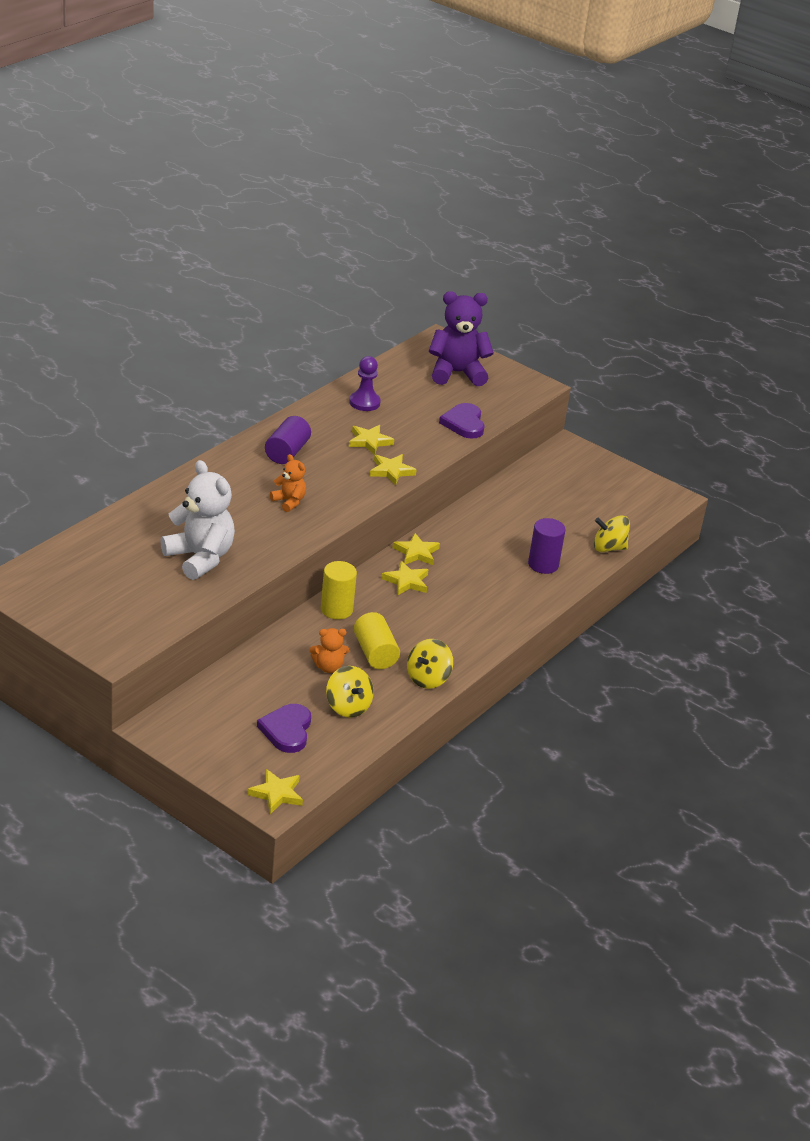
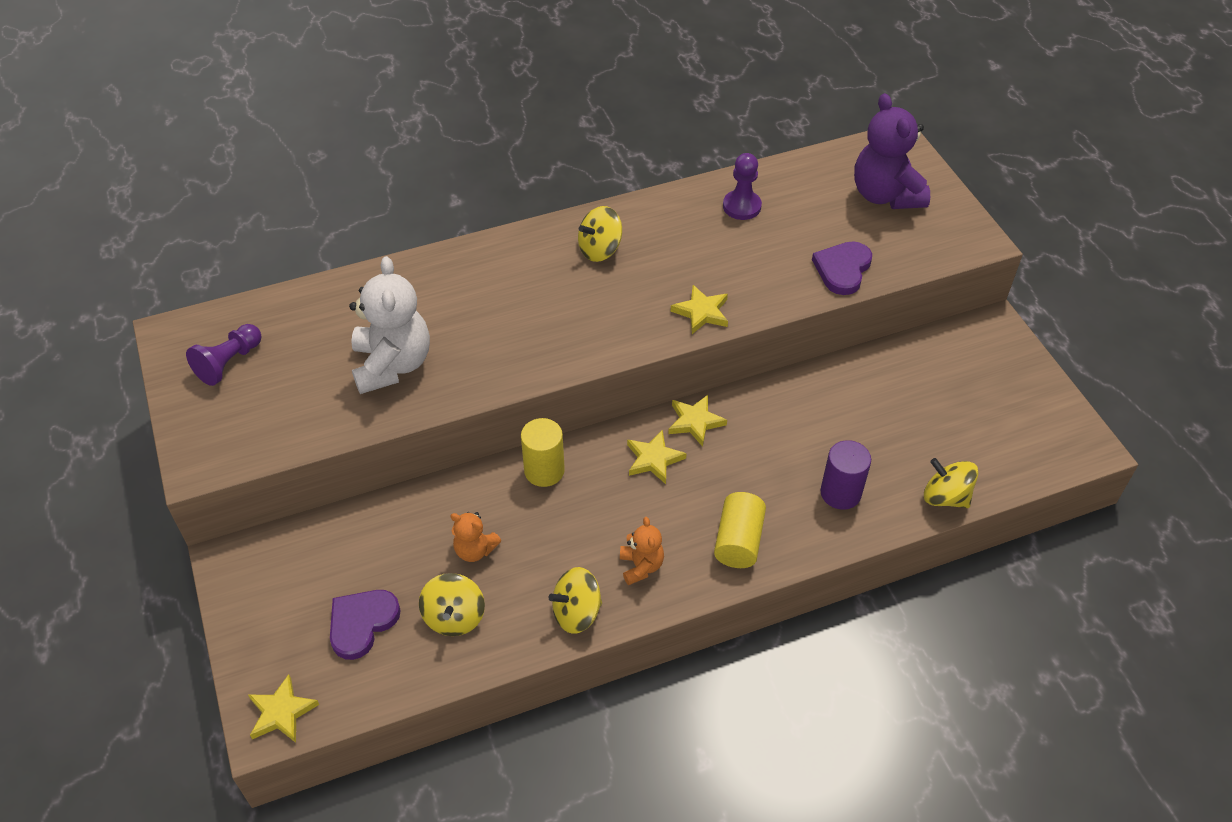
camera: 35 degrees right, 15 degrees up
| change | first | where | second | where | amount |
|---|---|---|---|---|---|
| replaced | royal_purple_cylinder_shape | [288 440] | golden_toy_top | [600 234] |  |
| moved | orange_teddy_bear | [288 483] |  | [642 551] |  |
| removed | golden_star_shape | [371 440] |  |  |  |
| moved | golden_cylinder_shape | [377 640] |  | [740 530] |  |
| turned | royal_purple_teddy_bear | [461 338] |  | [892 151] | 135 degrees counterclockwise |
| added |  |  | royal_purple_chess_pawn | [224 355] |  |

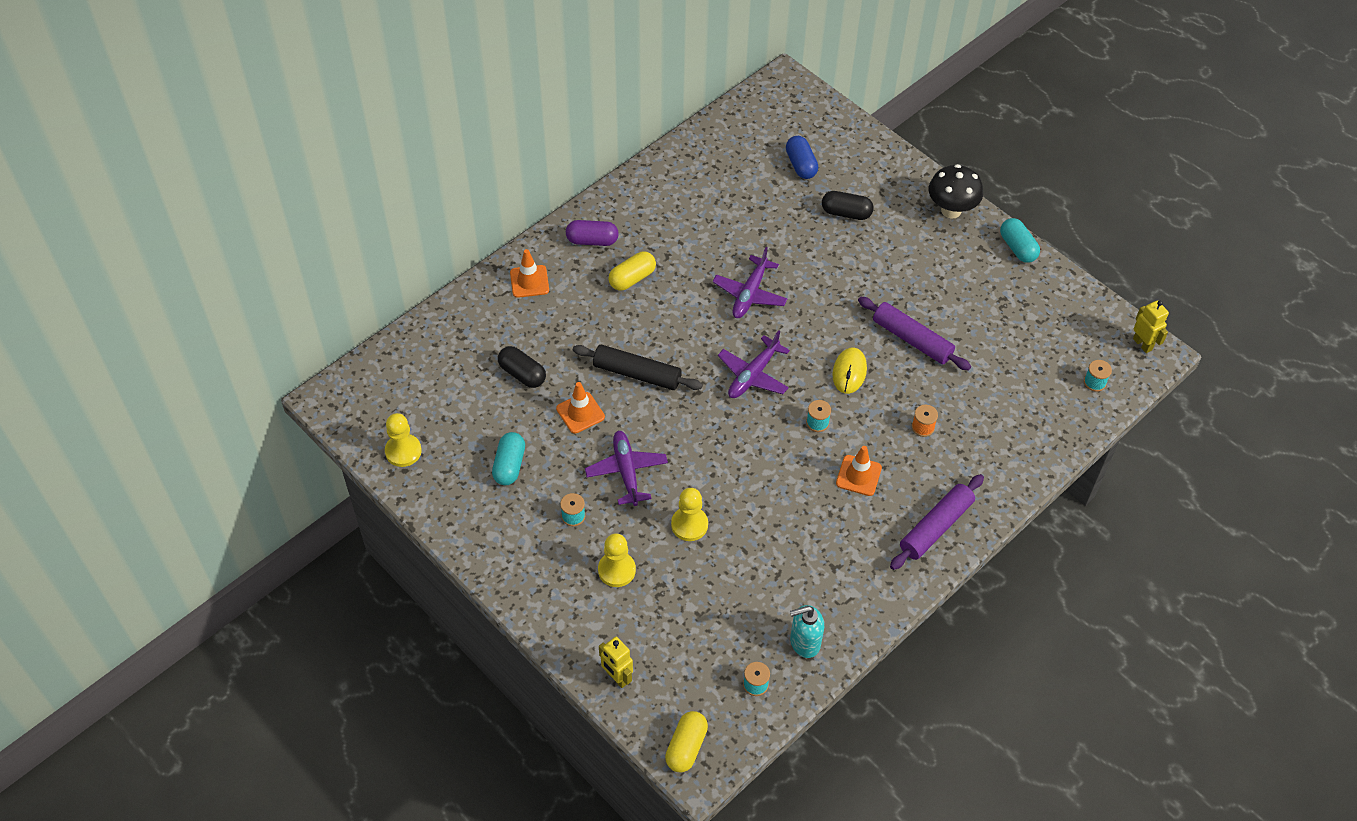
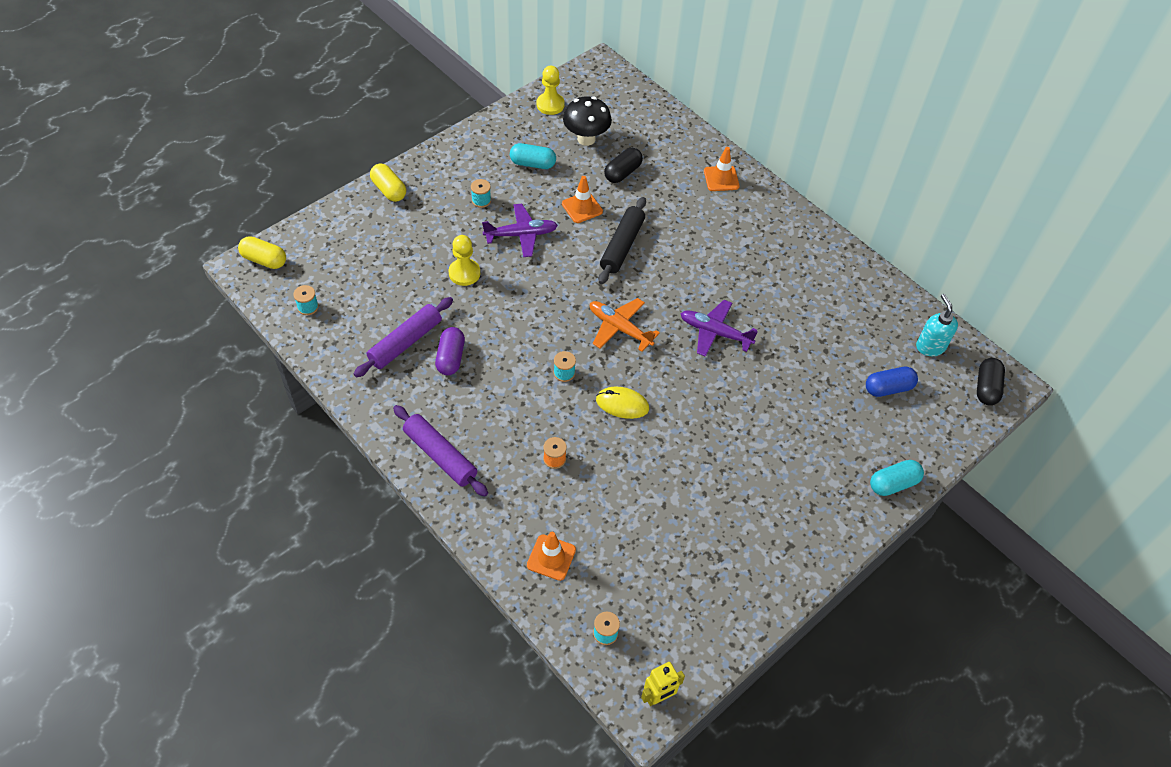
camera: 90 degrees right, 0 degrees up
| change | first | where | second | where | amount |
|---|---|---|---|---|---|
| moved | royal_purple_pill | [592 233] |  | [450 351] |  |
| removed | golden_chess_pawn | [617 560] |  |  |  |
| removed | golden_robot_figure | [616 662] |  |  |  |
| moved | golden_pill | [632 270] |  | [388 183] |  |
| recoloured | royal_purple_toy_plane | [754 364] | orange_toy_plane | [625 325] |  |
| moved | turquoise_soap_dispenser | [807 631] |  | [937 325] |  |
| moved | ebony_pill | [848 205] |  | [991 381] |  |
| moved | orange_safety_cone | [859 471] |  | [551 556] |  |
| moved | royal_purple_rolling_pin | [914 334] |  | [403 337] |  |
| moved | ebony_fungus | [956 191] |  | [587 121] |  |
| moved | turquoise_pill | [1020 240] |  | [897 478] |  |

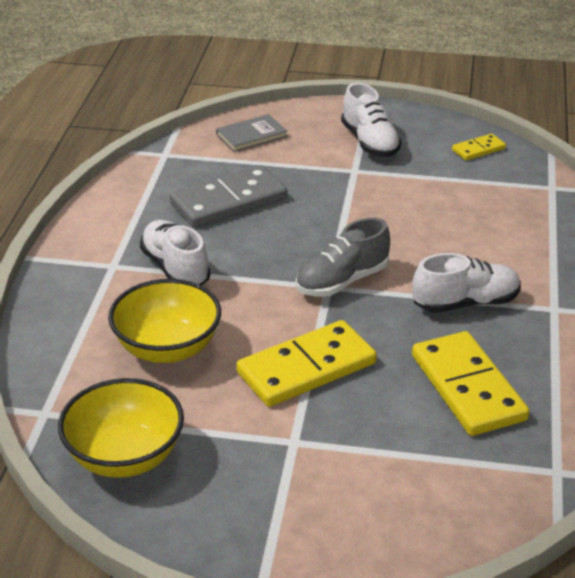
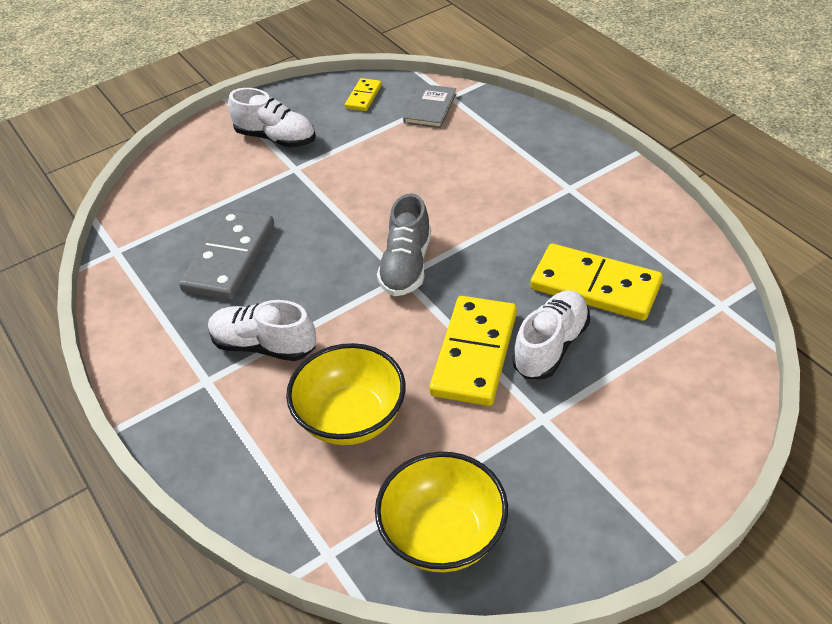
camera: 40 degrees left, 10 degrees up
| change | first | where | second | where | amount |
|---|---|---|---|---|---|
| moved | ash-grey_hardback | [252 133] |  | [430 106] |  |
| moved | snow-white_sneaker | [466 283] |  | [551 334] |  |

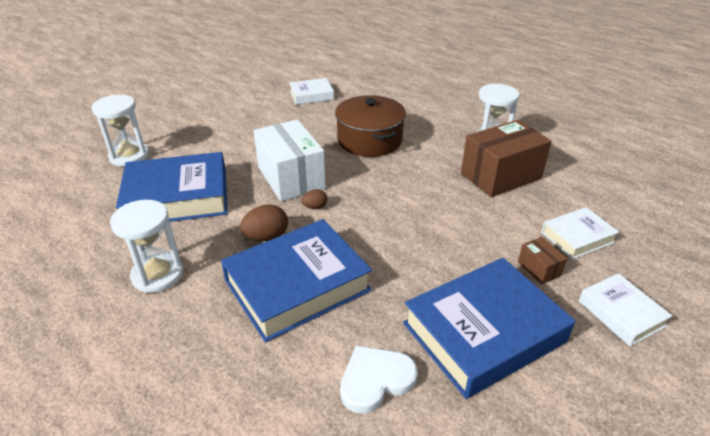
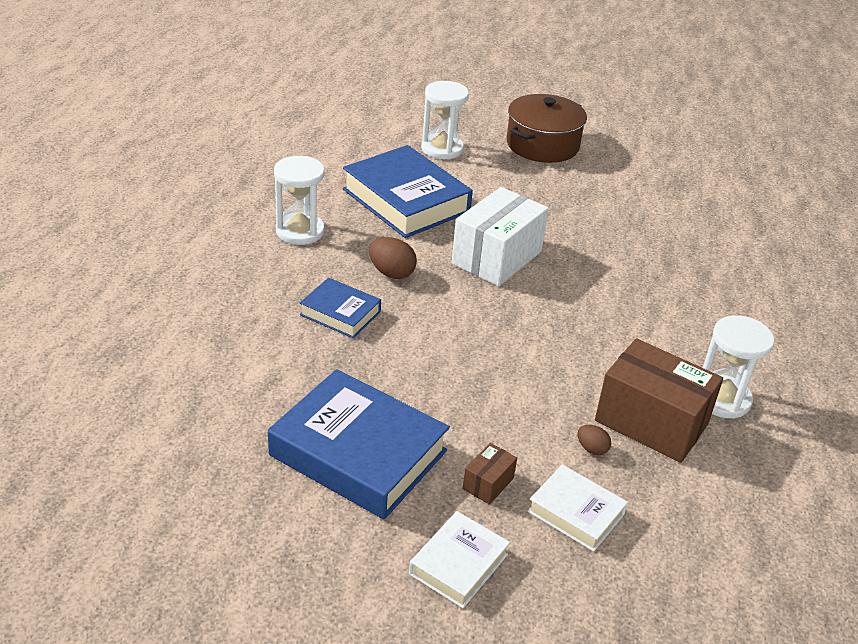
camera: 60 degrees right, 0 degrees up
| change | first | where | second | where | amount |
|---|---|---|---|---|---|
| resized | royal_blue_hardback | [296 280] |  | [340 308] | x0.53 |
| removed | snow-white_hardback | [311 91] |  |  |  |
| moved | brown_egg_shape | [314 199] |  | [594 440] |  |
| moved | brown_cooking_pot | [370 126] |  | [547 128] |  |
| removed | snow-white_love_heart | [379 379] |  |  |  |

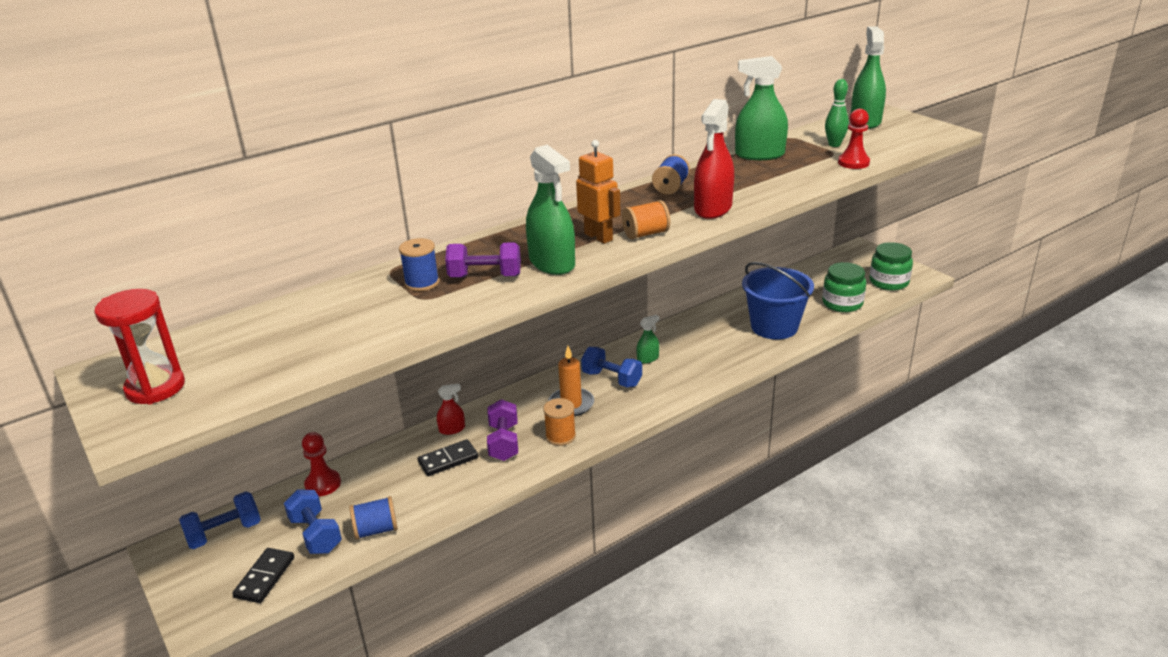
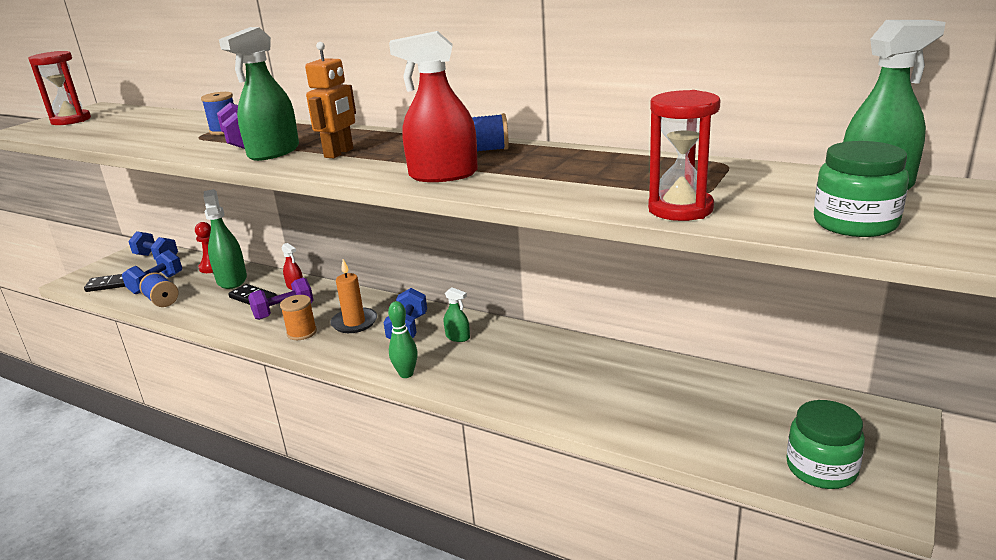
camera: 65 degrees right, 5 degrees down
| change | first | where | second | where | amount |
|---|---|---|---|---|---|
| removed | orange_reel_of_thread | [646 219] |  |  |  |
| moved | green_spray_cleaner | [761 108] |  | [225 239] |  |
| removed | royal_blue_pail | [778 300] |  |  |  |
| moved | green_preserve_jar | [844 287] |  | [861 189] |  |
| moved | green_tenpin | [837 113] |  | [403 339] |  |
| replaced | red_chess_pawn | [854 139] | red_sand_timer | [684 155] |  |

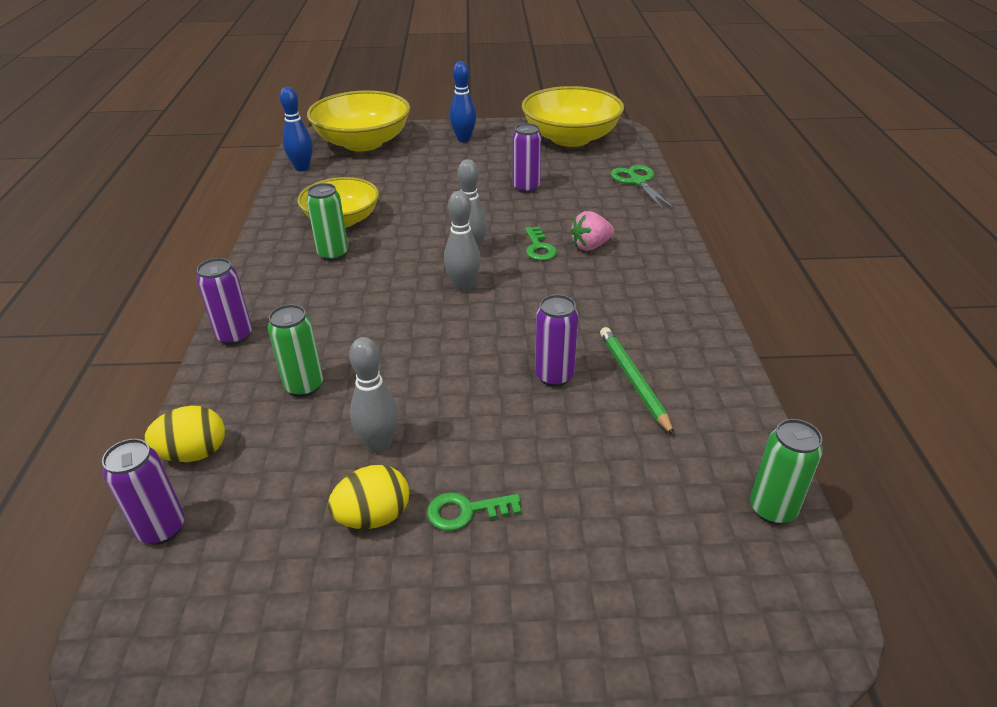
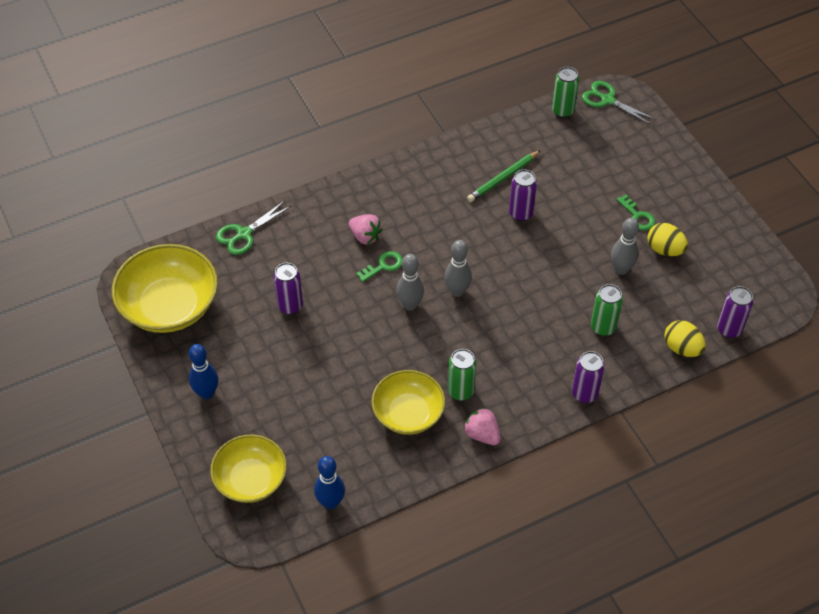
camera: 115 degrees left, 15 degrees up
| change | first | where | second | where | amount |
|---|---|---|---|---|---|
| resized | golden_bowl | [358 121] |  | [248 469] | x0.66 |
| added |  |  | rose-pink_strawberry | [482 426] |  |
| added |  |  | green_pair_of_scissors | [619 103] |  |

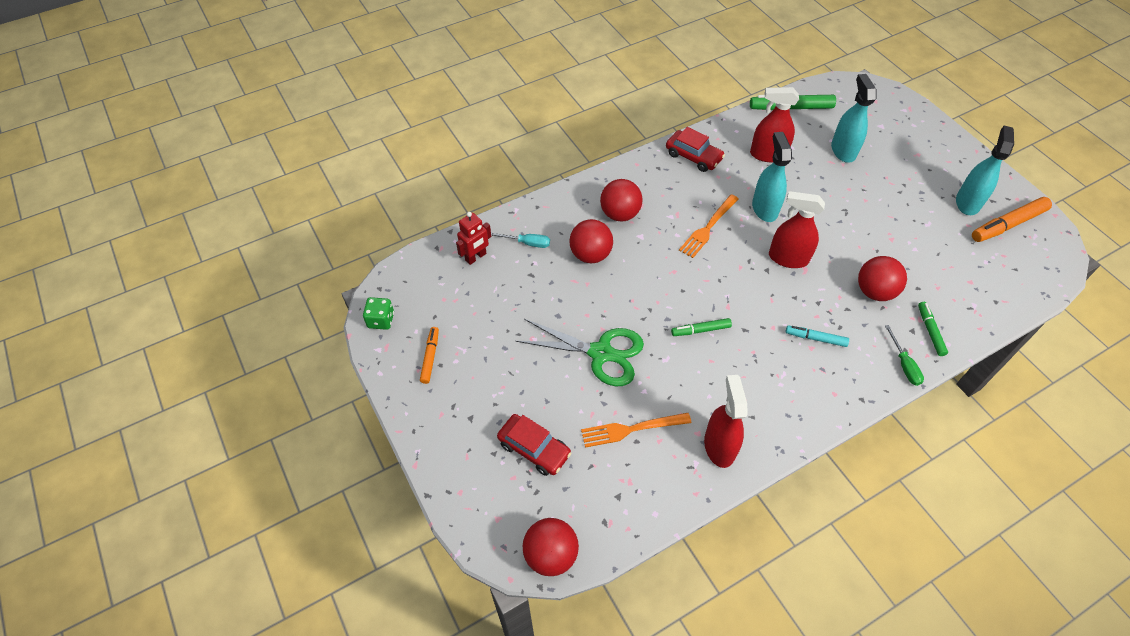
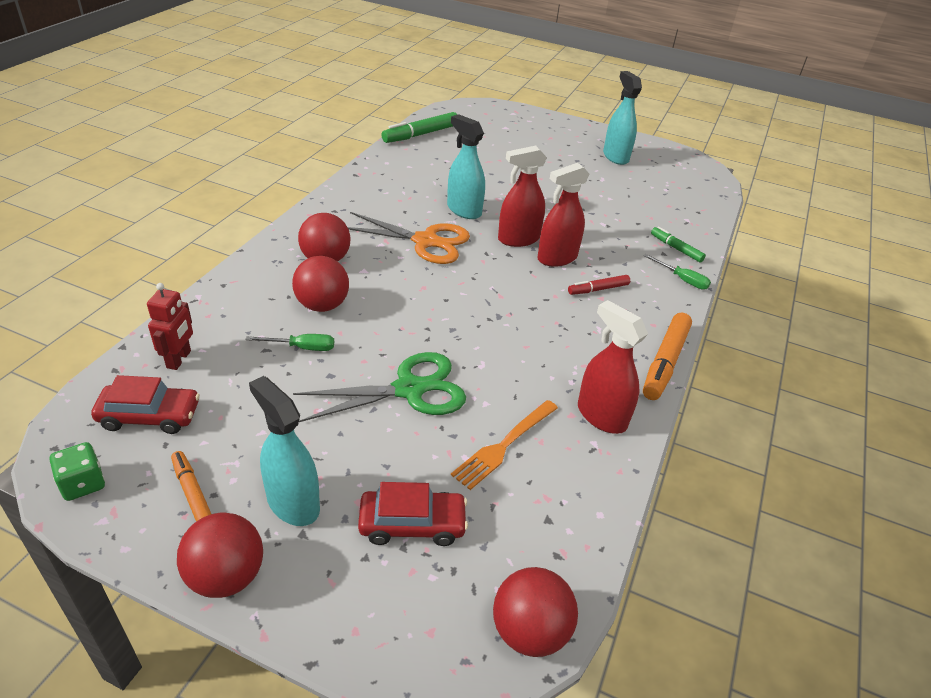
camera: 40 degrees left, 15 degrees down
| change | first | where | second | where | amount |
|---|---|---|---|---|---|
| removed | turquoise_screwdriver | [520 240] |  |  |  |
| moved | red_toy_car | [695 149] |  | [145 404] |  |
| removed | green_marker_pen | [701 327] |  |  |  |
| replaced | orange_fork | [708 226] | orange_pair_of_scissors | [409 238] |  |
| moved | red_spray_cleaner | [774 124] |  | [563 215] |  |
| recoloured | turquoise_marker_pen | [817 336] | red_marker_pen | [599 285] |  |
| moved | turquoise_spray_cleaner | [854 118] |  | [284 451] |  |
| moved | red_play_ball | [882 278] |  | [220 555] |  |
| moved | orange_marker_pen | [1012 219] |  | [667 356] |  |
| added |  |  | green_screwdriver | [289 342] |  |

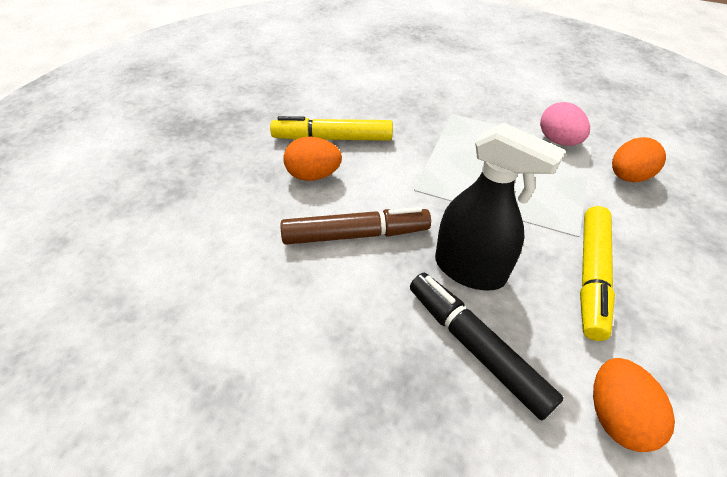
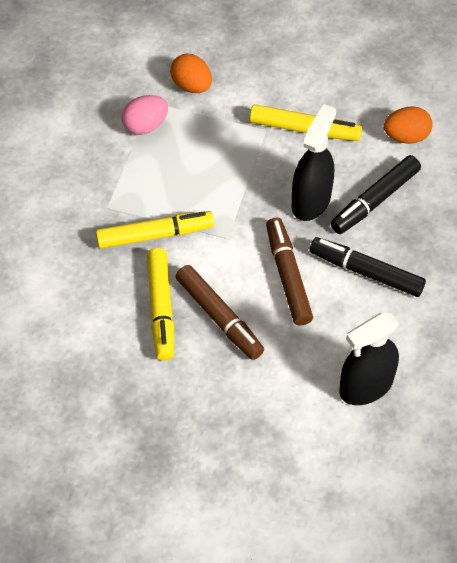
camera: 95 degrees left, 10 degrees up
| change | first | where | second | where | amount |
|---|---|---|---|---|---|
| replaced | orange_egg_shape | [312 159] | brown_marker_pen | [220 312] |  |
| added |  |  | golden_marker_pen | [155 230] |  |
| added |  |  | ebony_marker_pen | [368 267] |  |
| added |  |  | ebony_spray_cleaner | [369 359] |  |

